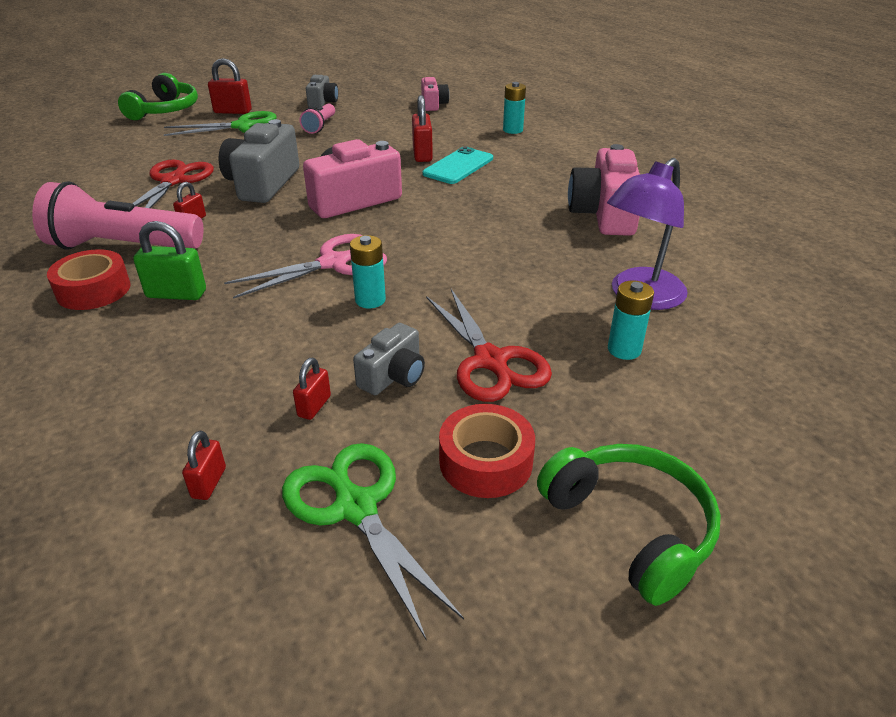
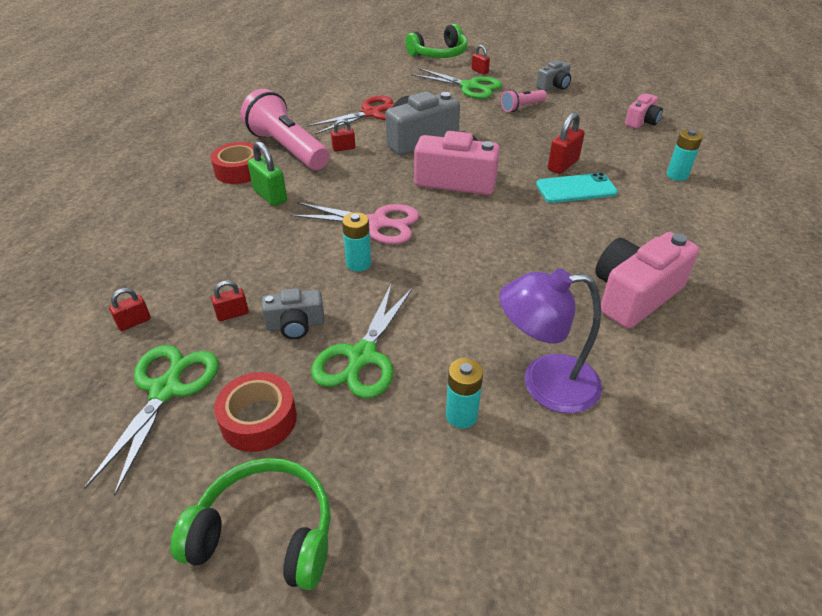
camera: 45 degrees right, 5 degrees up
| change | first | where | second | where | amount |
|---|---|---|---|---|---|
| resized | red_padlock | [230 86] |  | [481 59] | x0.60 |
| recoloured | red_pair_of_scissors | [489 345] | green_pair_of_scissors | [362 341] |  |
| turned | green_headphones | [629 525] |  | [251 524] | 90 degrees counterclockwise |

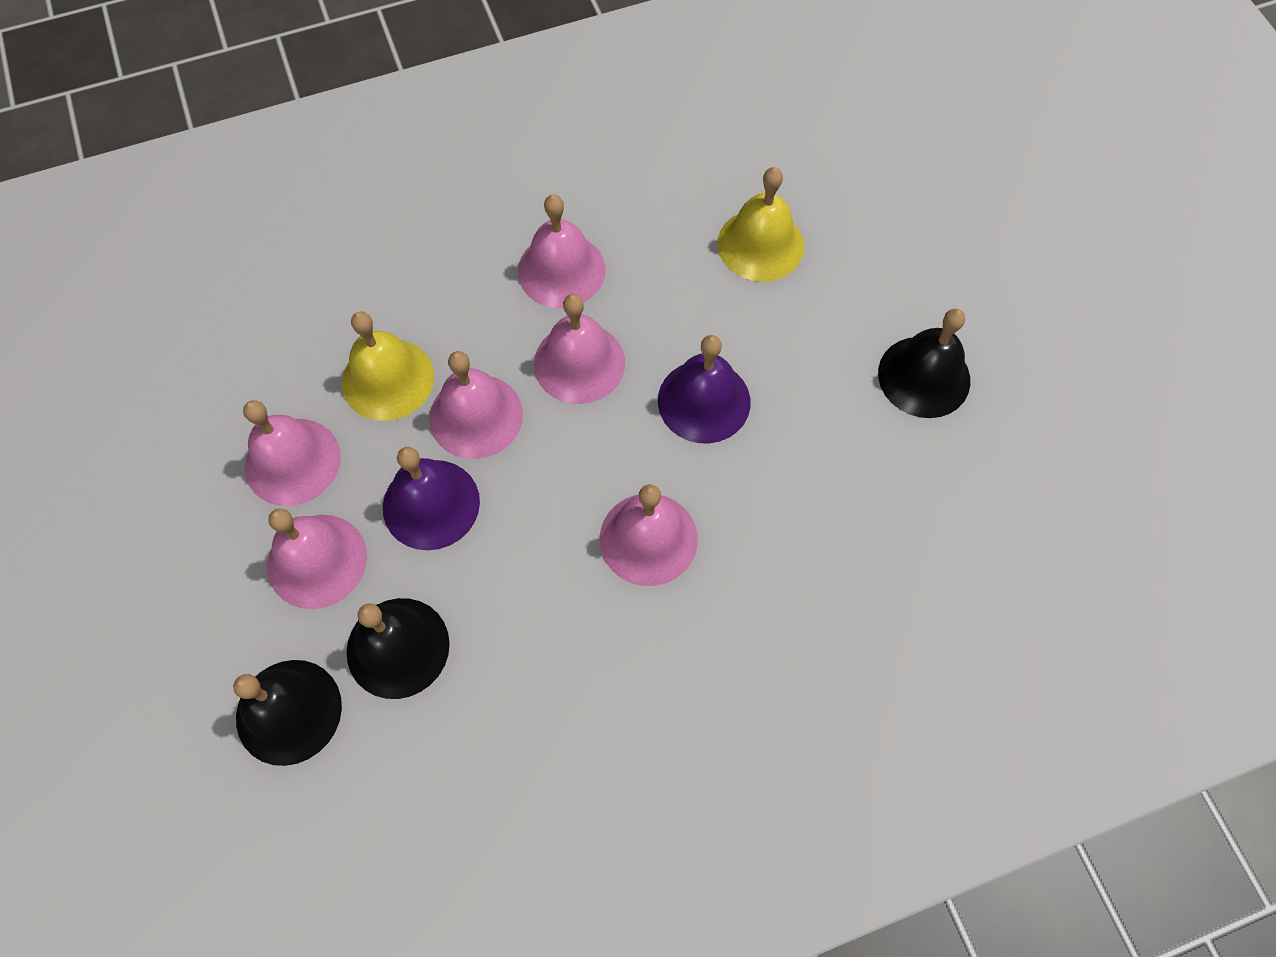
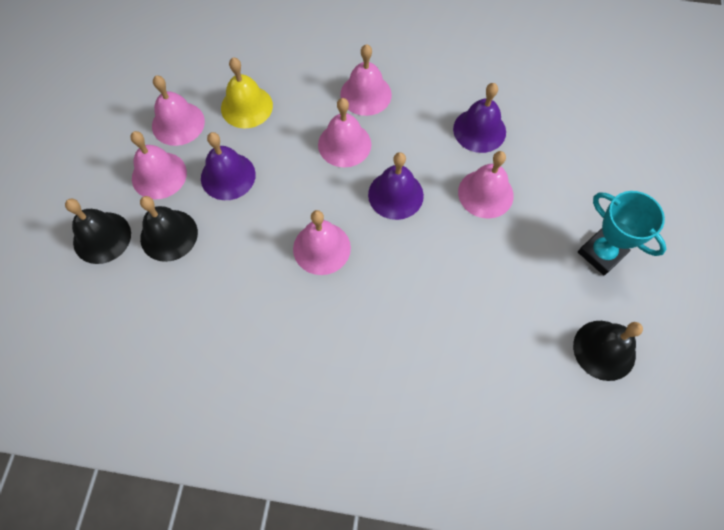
camera: 30 degrees right, 0 degrees up
| change | first | where | second | where | amount |
|---|---|---|---|---|---|
| moved | rose-pink_school_bell | [476 405] |  | [486 185] |  |
| recoloured | golden_school_bell | [760 224] | royal_purple_school_bell | [479 118] |  |
| moved | ebony_school_bell | [924 363] |  | [608 351] |  |
| added |  |  | turquoise_trophy | [622 233] |  |

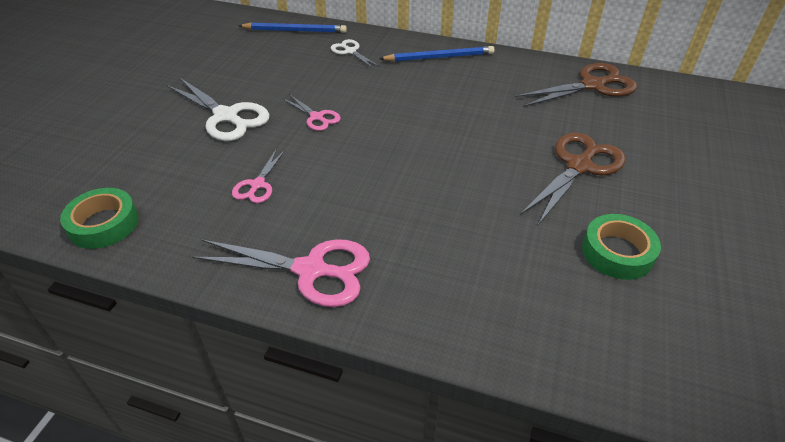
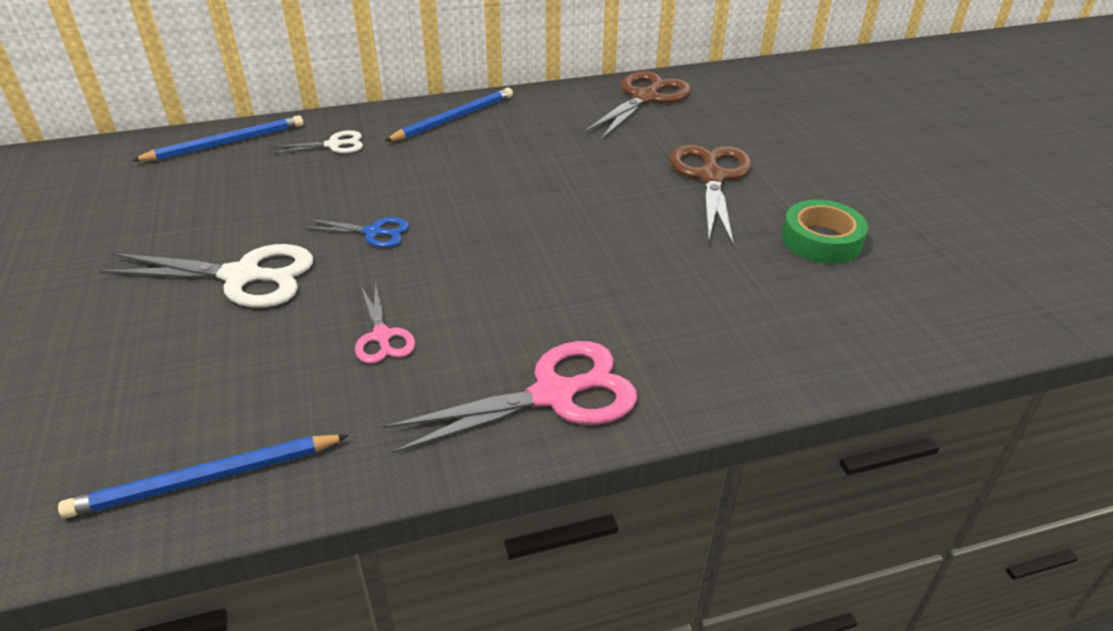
camera: 35 degrees left, 5 degrees down
| change | first | where | second | where | amount |
|---|---|---|---|---|---|
| replaced | green_roll_of_tape | [99 218] | royal_blue_lead_pencil | [203 477] |  |
| recoloured | rose-pink_pair_of_scissors | [311 112] | royal_blue_pair_of_scissors | [355 232] |  |
| turned | snow-white_pair_of_scissors | [355 54] |  | [316 142] | 150 degrees clockwise |

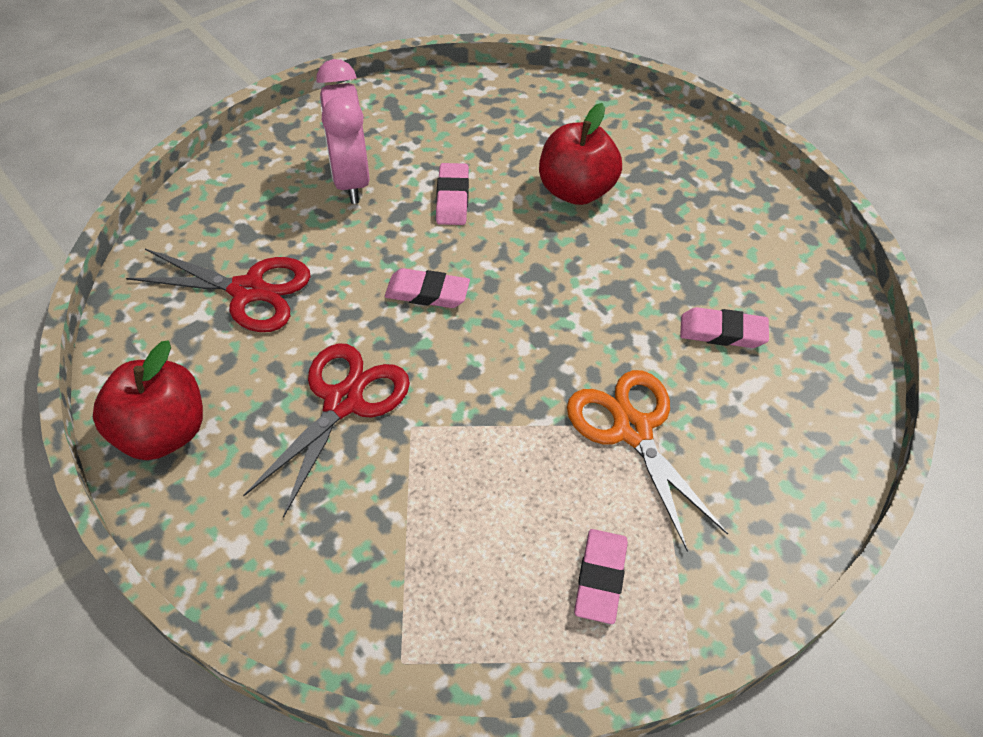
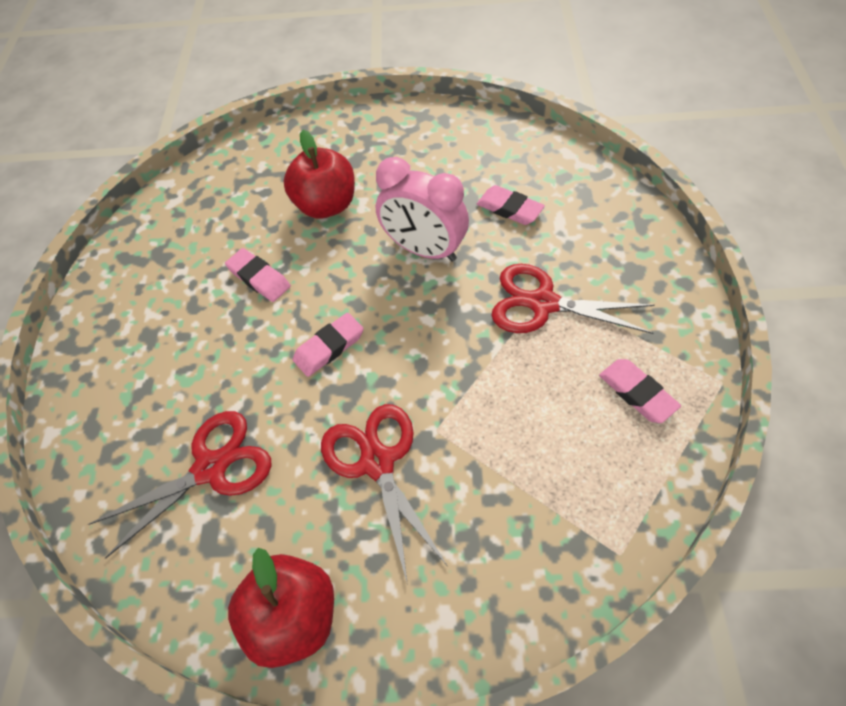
camera: 45 degrees left, 5 degrees up
| change | first | where | second | where | amount |
|---|---|---|---|---|---|
| moved | rose-pink_bedside_clock | [342 131] |  | [422 209] |  |
| recoloured | orange_pair_of_scissors | [647 460] | red_pair_of_scissors | [573 299] |  |
| turned | rose-pink_gum_eraser | [724 327] |  | [511 205] | 75 degrees clockwise |

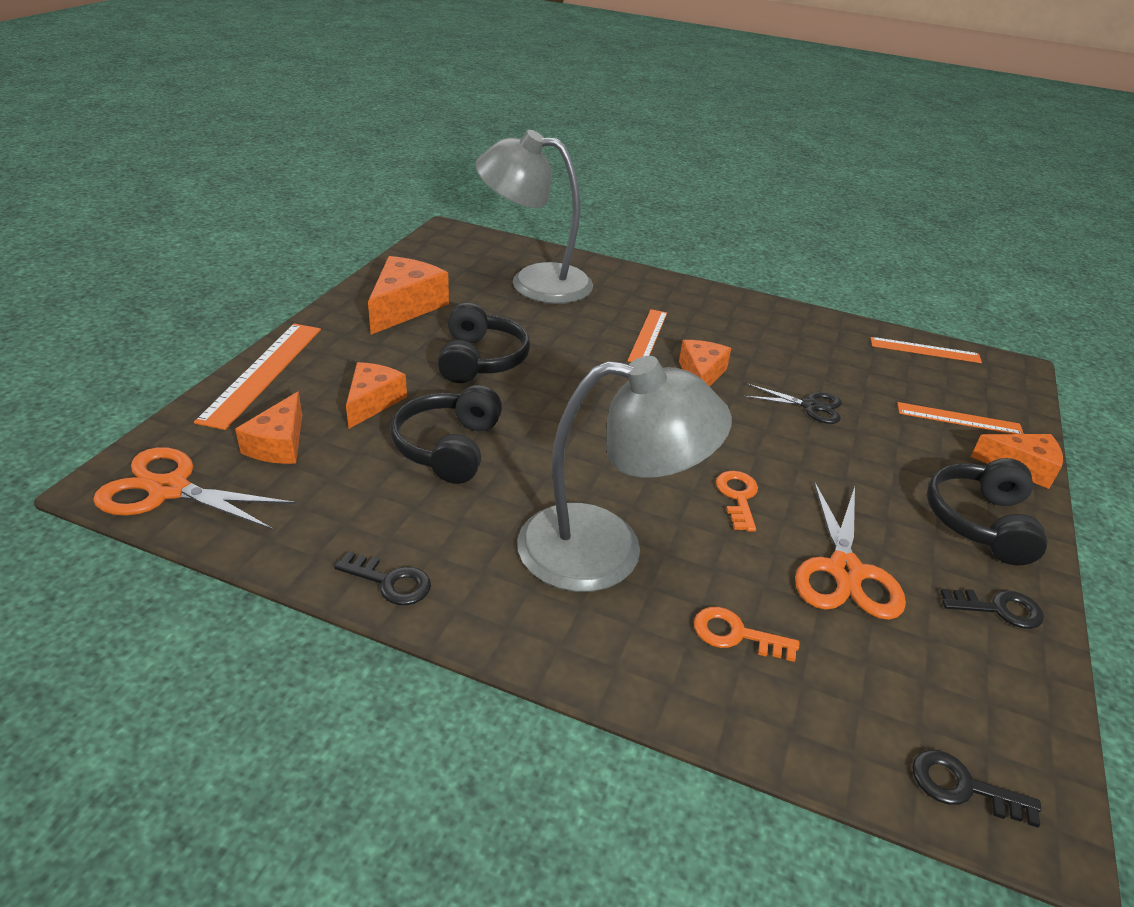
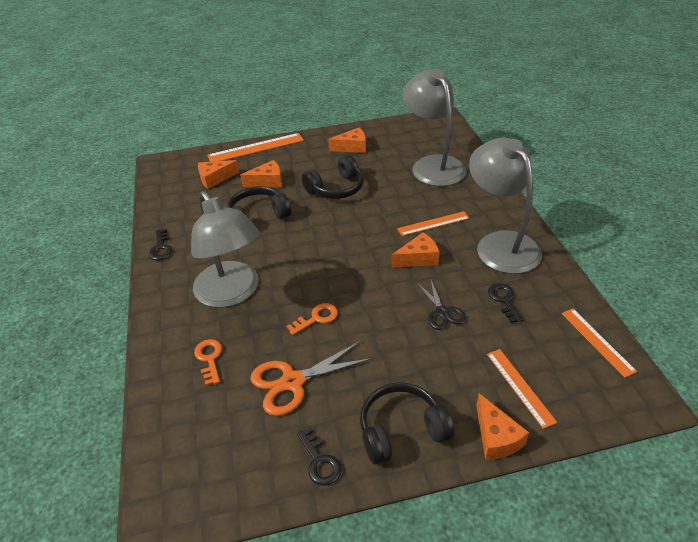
camera: 60 degrees right, 5 degrees up
| change | first | where | second | where | amount |
|---|---|---|---|---|---|
| removed | orange_pair_of_scissors | [195 488] |  |  |  |
| resized | orange_piece_of_cheese | [408 295] |  | [347 140] | x0.66 |
| moved | ebony_door_key | [976 789] |  | [506 303] |  |
| added |  |  | ash-grey_reading_lamp | [505 206] |  |

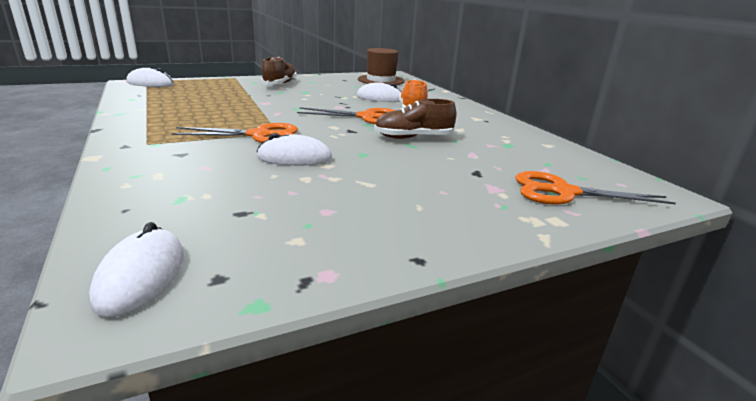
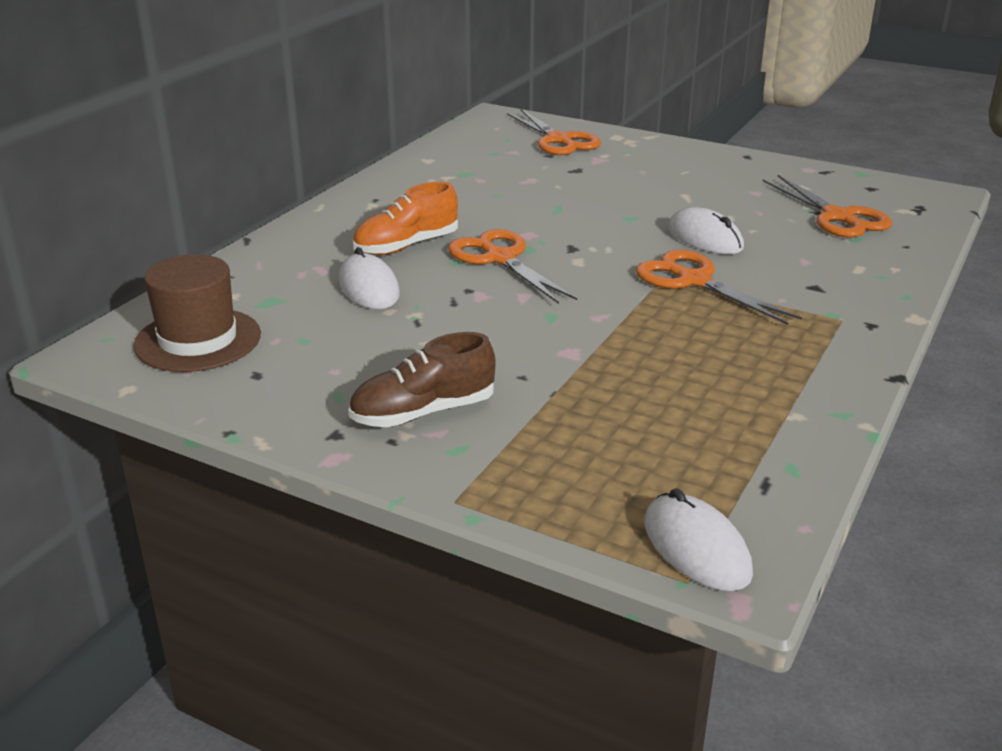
camera: 125 degrees left, 5 degrees up
| change | first | where | second | where | amount |
|---|---|---|---|---|---|
| removed | snow-white_computer_mouse | [136 269] |  |  |  |
| removed | brown_sneaker | [415 119] |  |  |  |
| added |  |  | orange_pair_of_scissors | [827 206] |  |

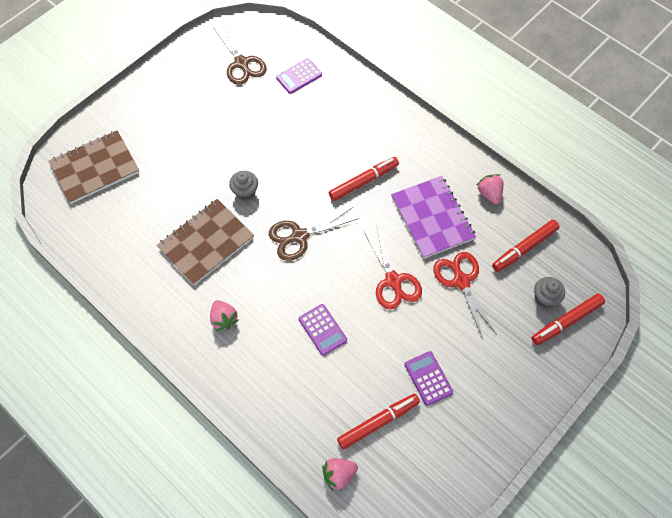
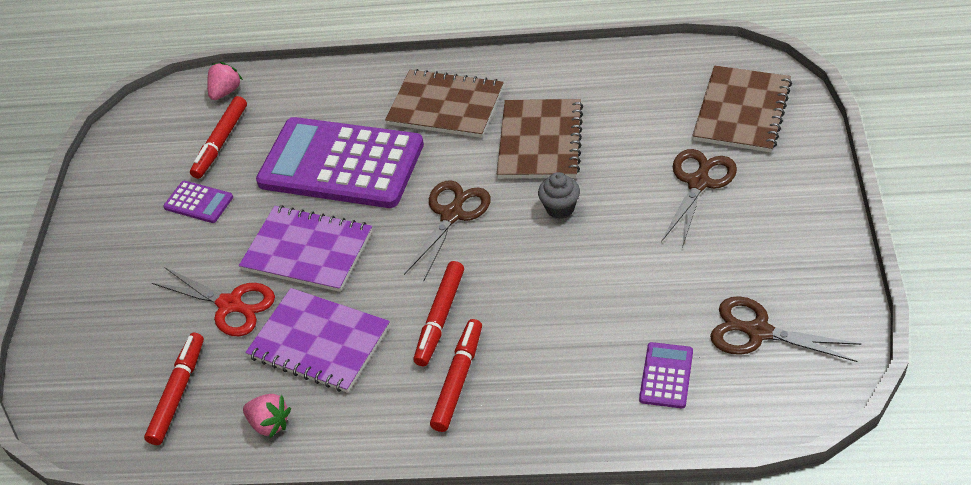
camera: 145 degrees right, 15 degrees down
| change | first | where | second | where | amount |
|---|---|---|---|---|---|
| replaced | rose-pink_strawberry | [224 315] | brown_notepad | [444 103] |  |
| resized | royal_purple_calculator | [323 330] |  | [340 162] | x2.47 |
| replaced | red_pair_of_scissors | [392 268] | royal_purple_notepad | [305 248] |  |
| moved | red_marker_pen | [568 319] |  | [456 375] |  |
| removed | ash-grey_fairy_cake | [549 292] |  |  |  |
| added |  |  | brown_pair_of_scissors | [699 198] |  |

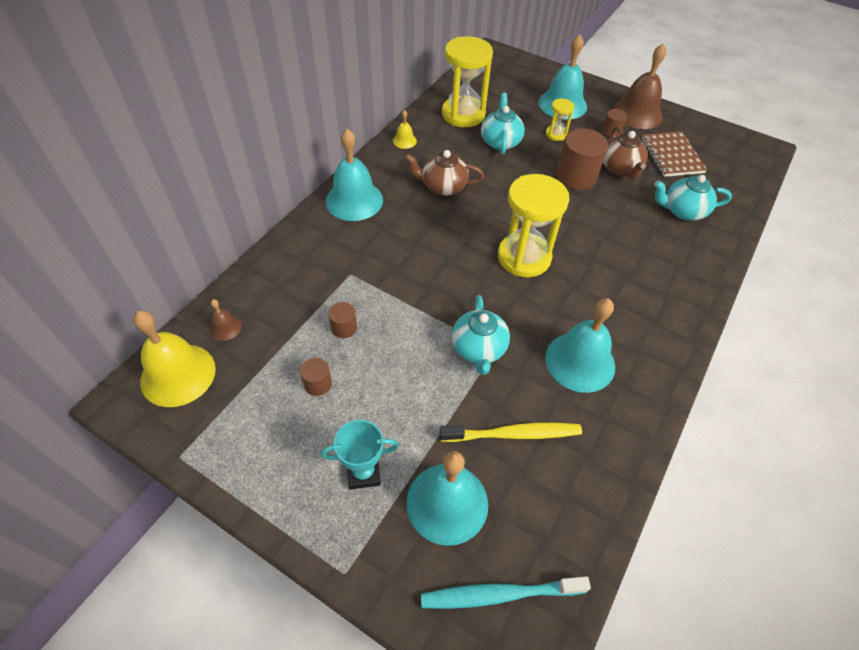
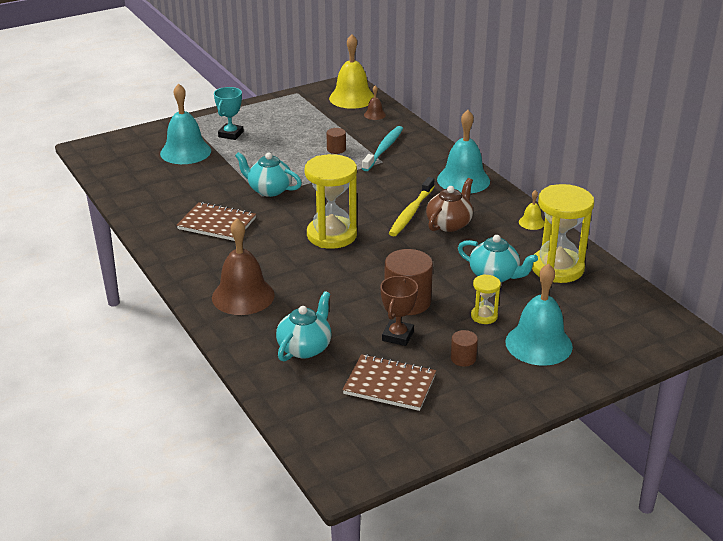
camera: 120 degrees right, 20 degrees down
| change | first | where | second | where | amount |
|---|---|---|---|---|---|
| removed | brown_cylinder_shape | [316 377] |  |  |  |
| moved | turquoise_tooth_brush | [506 592] |  | [382 148] |  |
| moved | golden_tooth_brush | [510 432] |  | [412 206] |  |
| replaced | turquoise_school_bell | [580 345] | brown_notepad | [216 221] |  |
| replaced | brown_china_teapot | [625 152] | brown_trophy | [399 311] |  |
| moved | brown_school_bell | [639 86] |  | [243 266] |  |

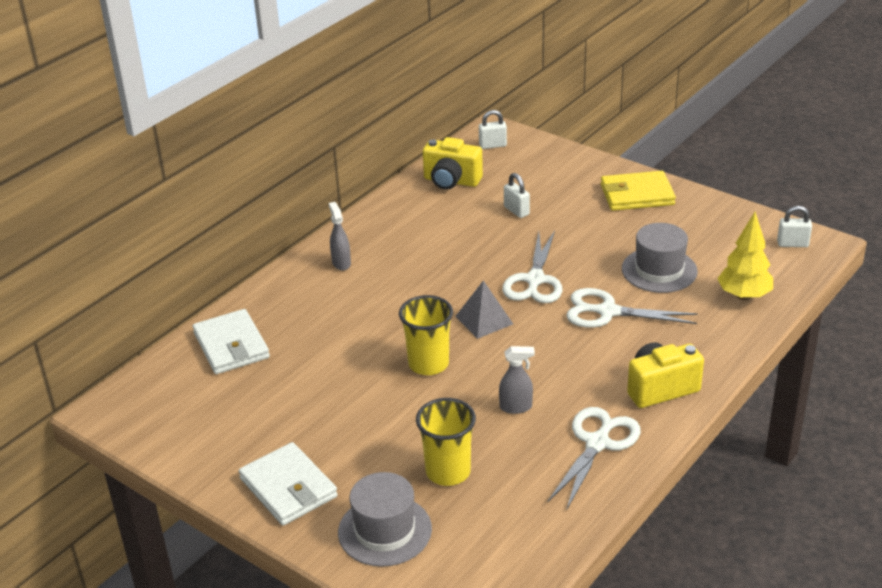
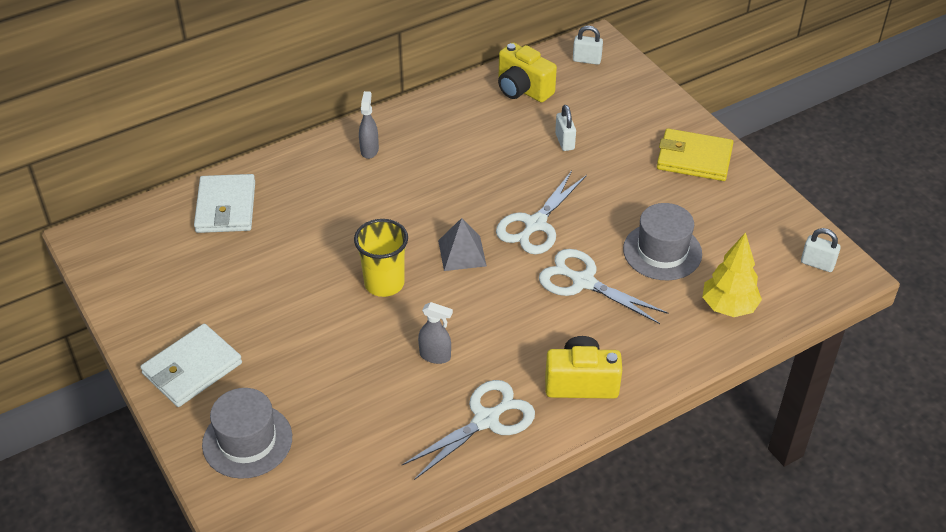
camera: 20 degrees right, 10 degrees up
| change | first | where | second | where | amount |
|---|---|---|---|---|---|
| turned | snow-white_billfold | [288 484] |  | [191 365] | 60 degrees clockwise |
| removed | golden_beaker | [446 442] |  |  |  |

